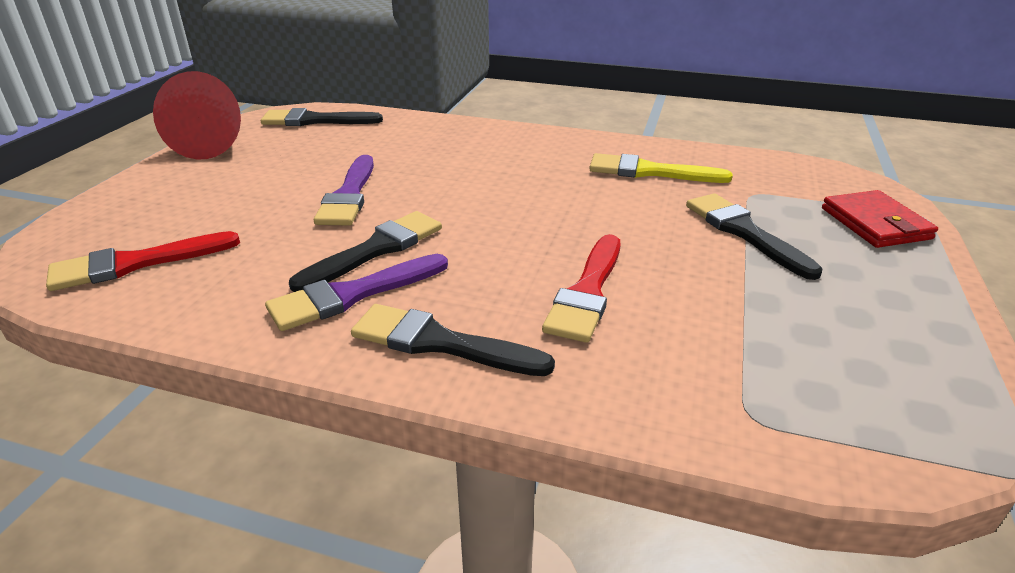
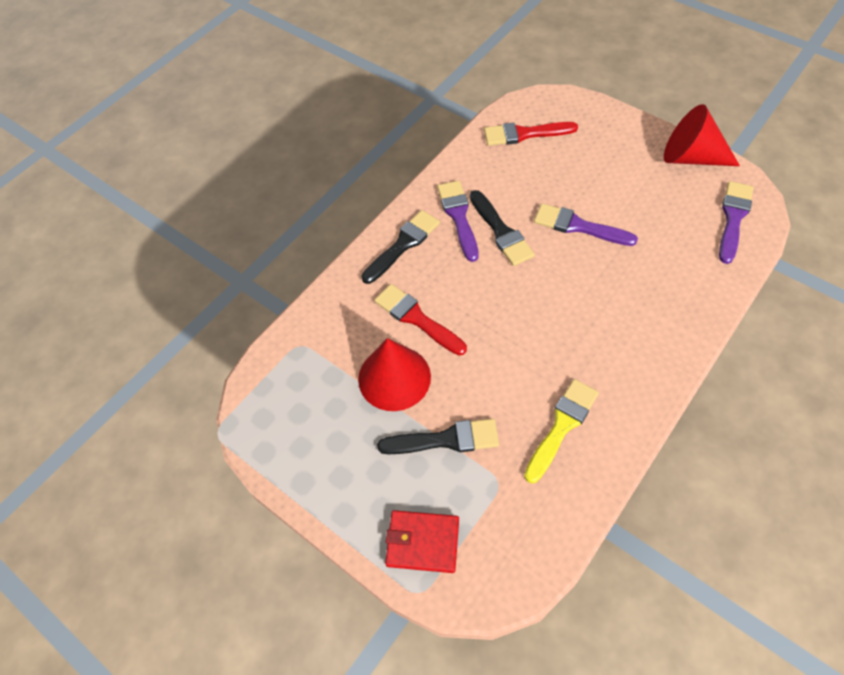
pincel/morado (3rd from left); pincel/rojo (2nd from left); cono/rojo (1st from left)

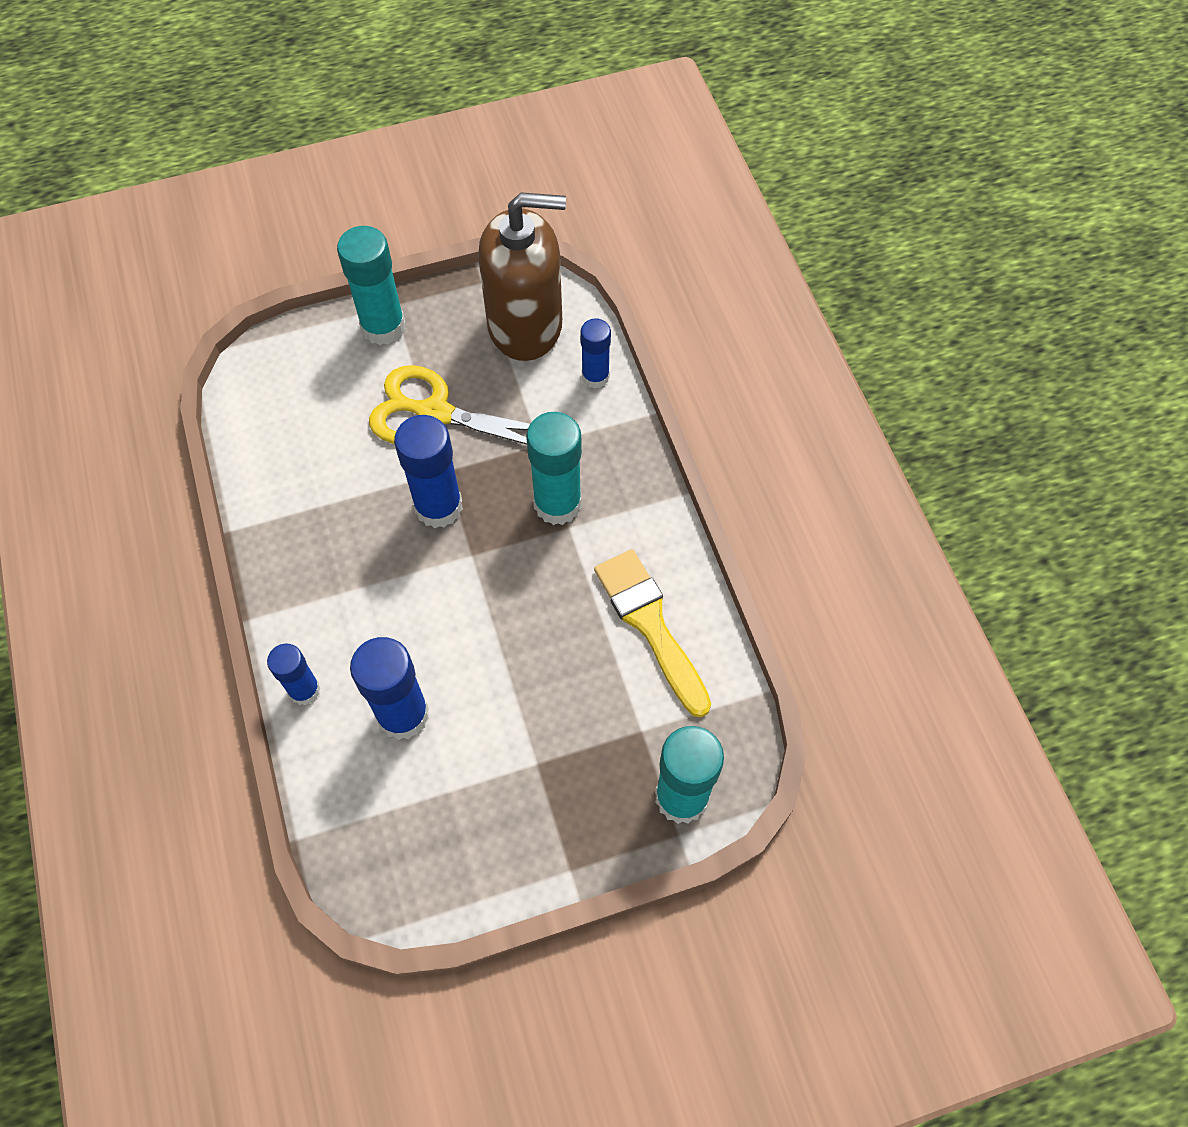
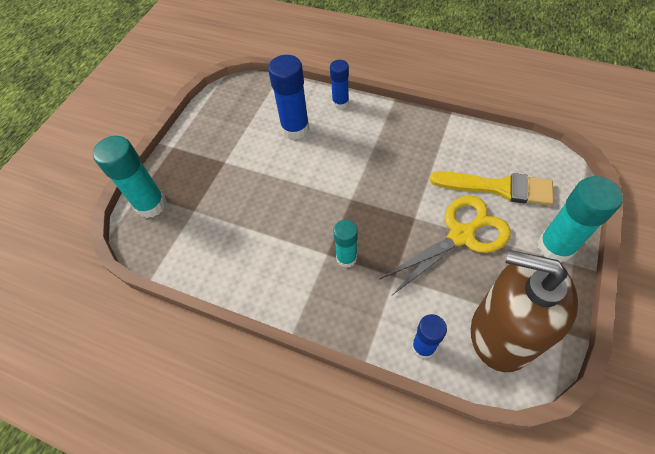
dispensador de jabón/marrón; barra de pegamento/turquesa (2nd from left); barra de pegamento/azul (3rd from left in the first image); pincel/amarillo

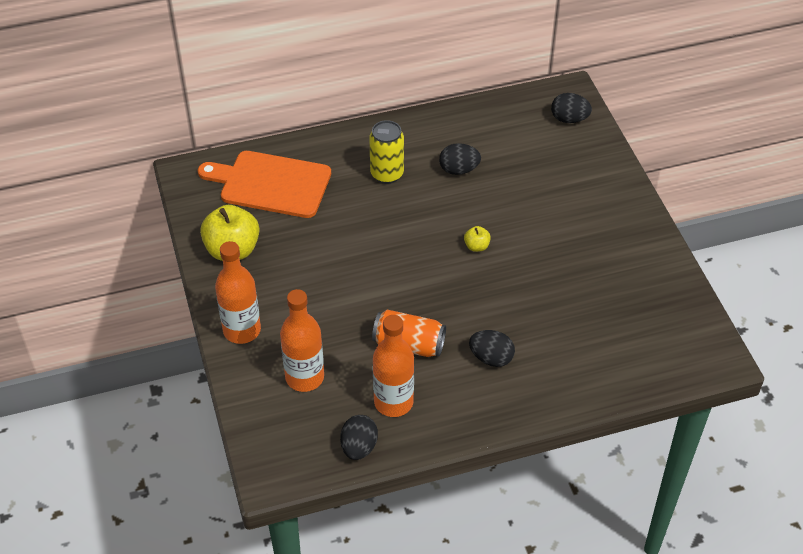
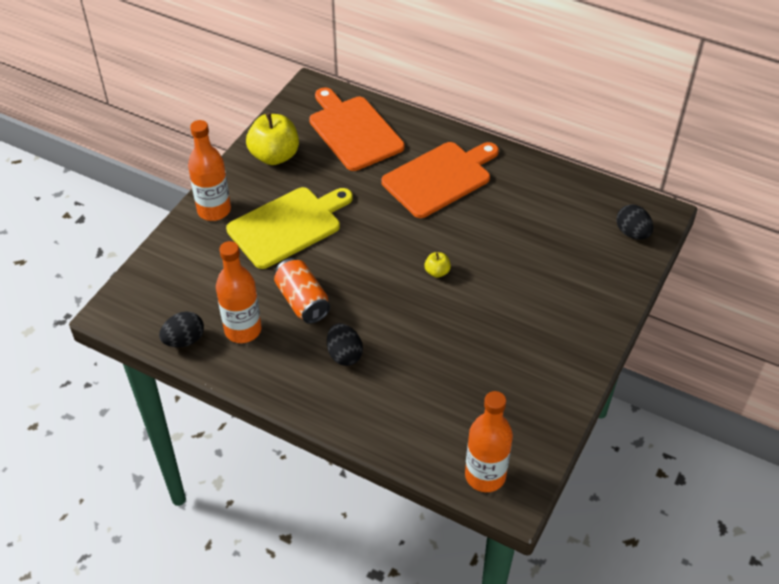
tabla de cortar/naranja (2nd from left); huevo/negro (2nd from left in the first image); botella/naranja (3rd from left); tabla de cortar/amarillo

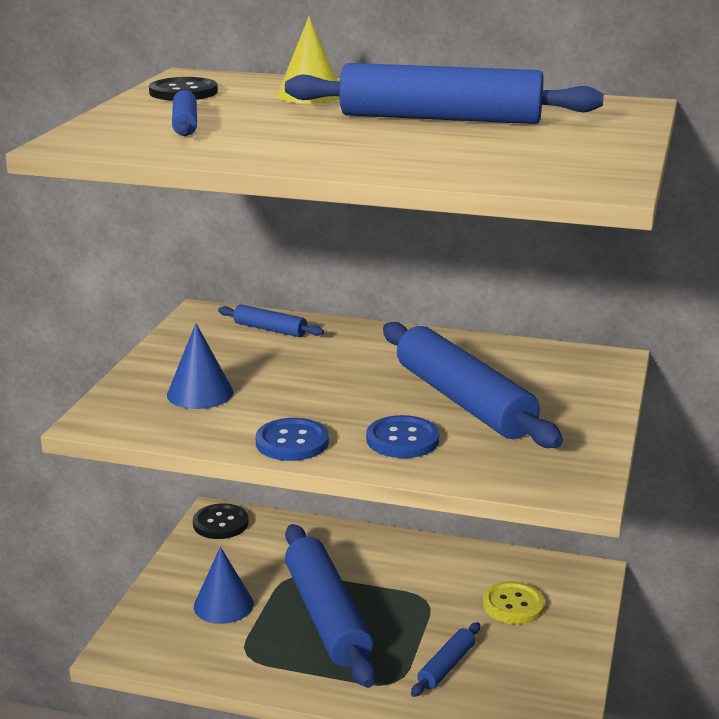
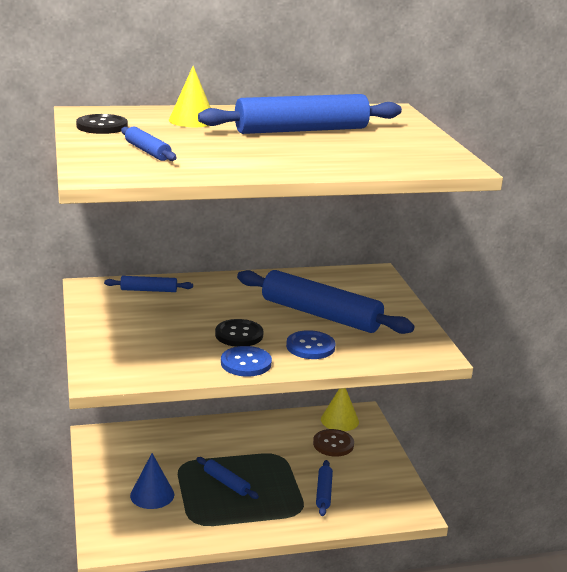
cono/azul (1st from left in the first image); botón/negro (2nd from left); rodillo/azul (3rd from left); botón/marrón; cono/amarillo (2nd from left)

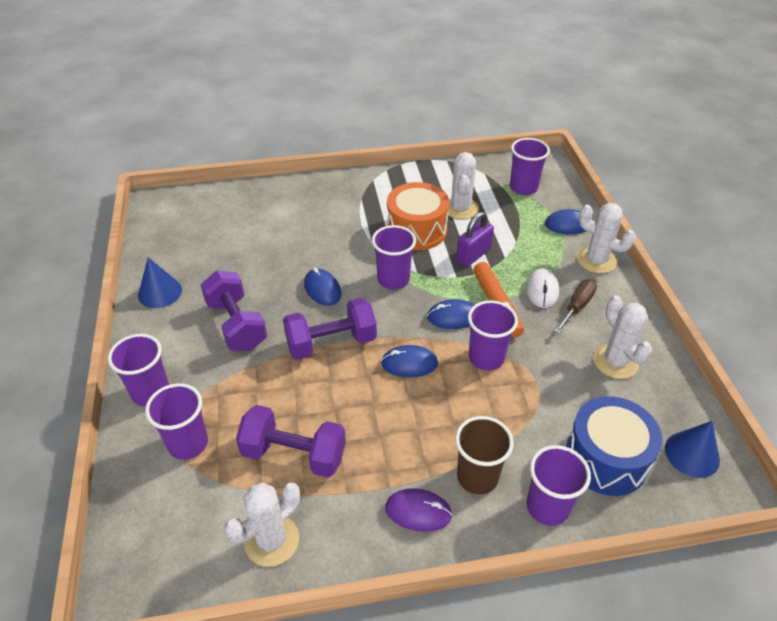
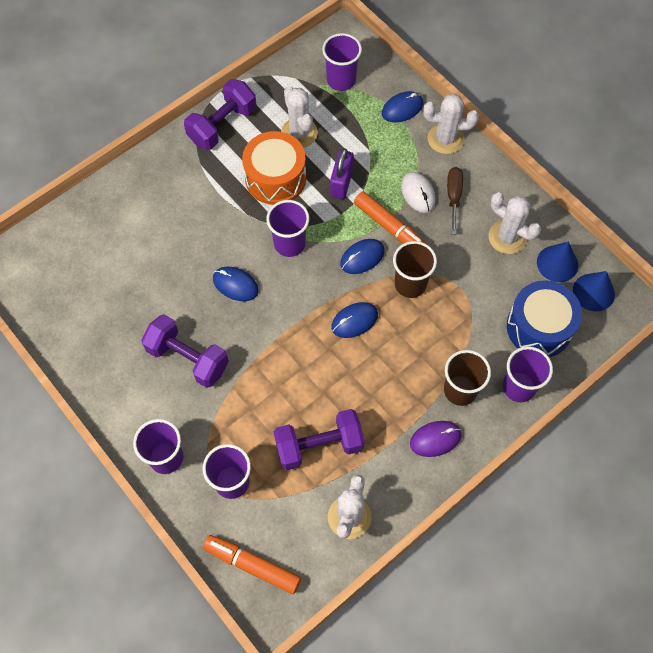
cono/azul (1st from left); mancuerna/morado (2nd from left); vaso/marrón (1st from left); rotulador/naranja (1st from left)

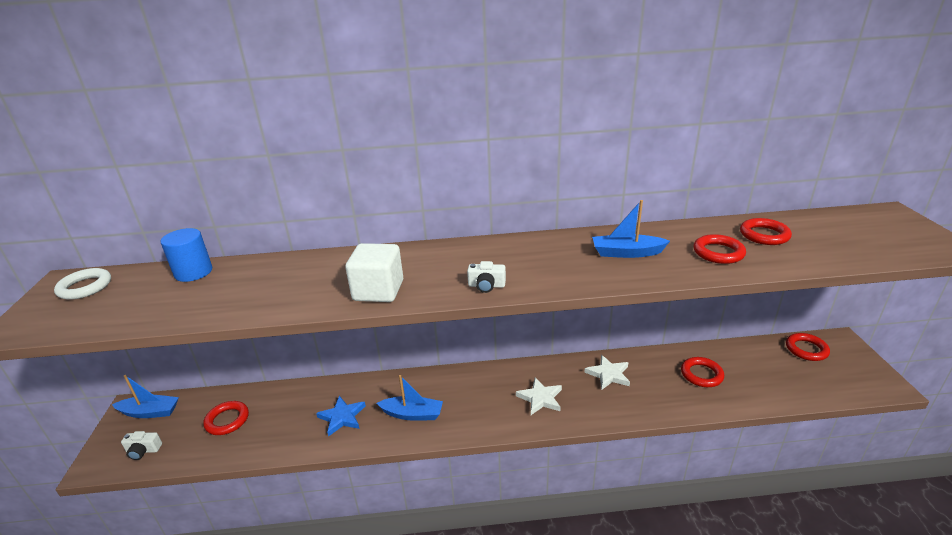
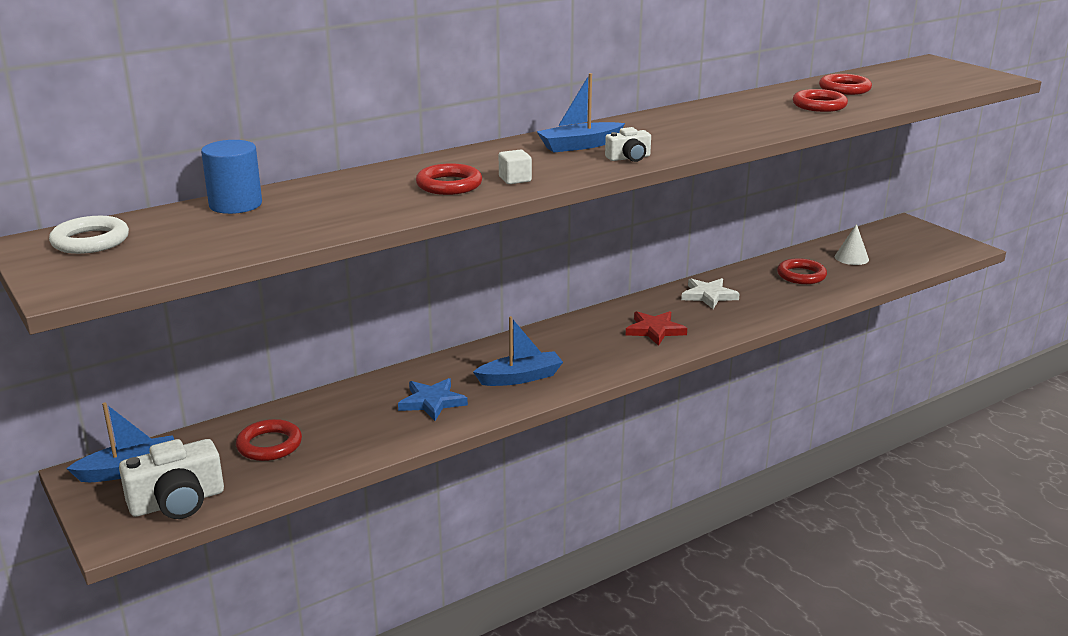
barco/azul (3rd from left); cubo/blanco; anillo/rojo (2nd from left); estrella/rojo; cámara/blanco (1st from left); cono/blanco

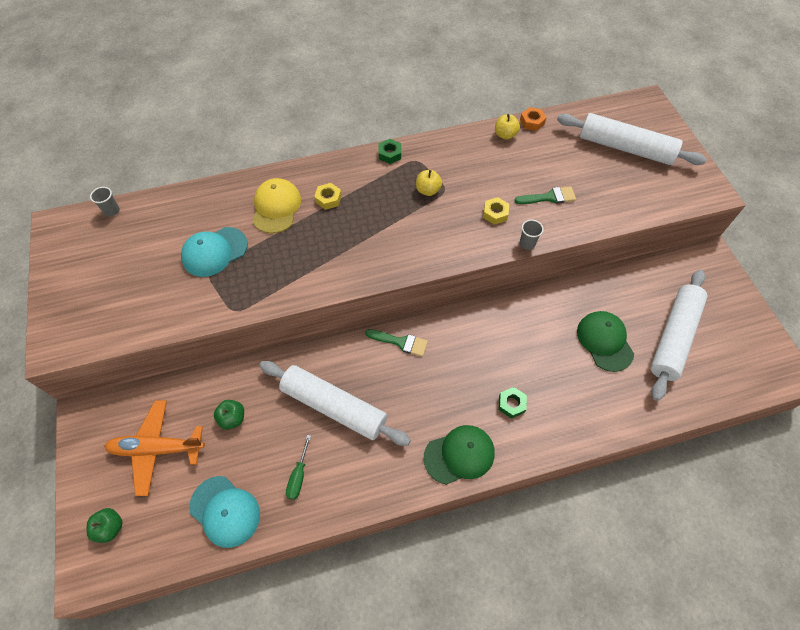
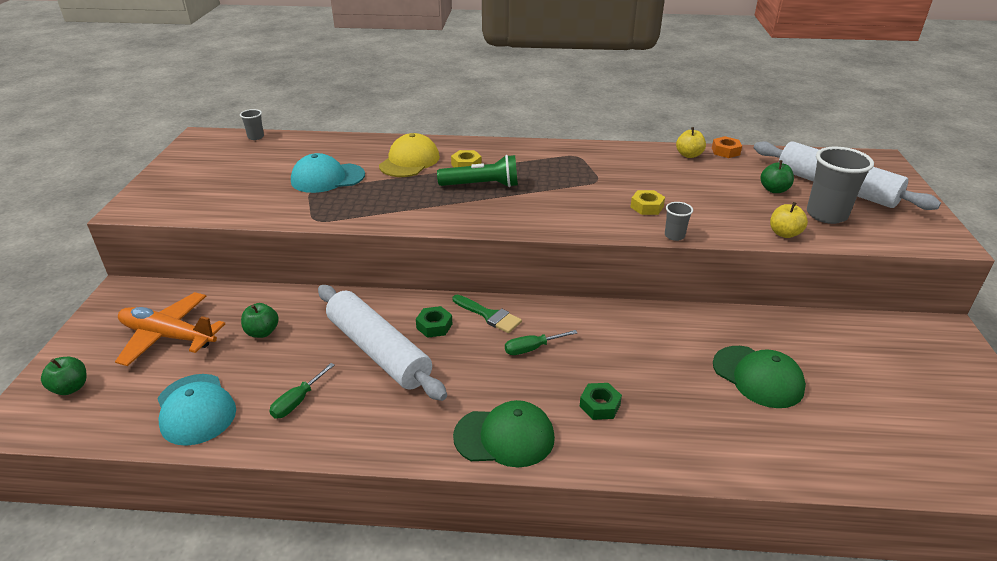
tuerca/verde (1st from left); manzana/amarillo (2nd from left); pincel/verde (2nd from left in the first image); rodillo/blanco (3rd from left in the first image); gorra/verde (2nd from left); vaso/gris (3rd from left); lámpara de mano/verde; manzana/verde (3rd from left); destornillador/verde (2nd from left)

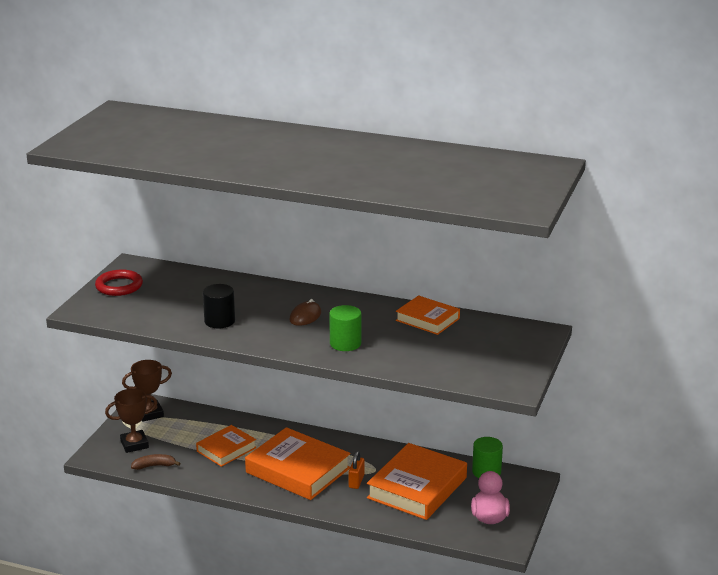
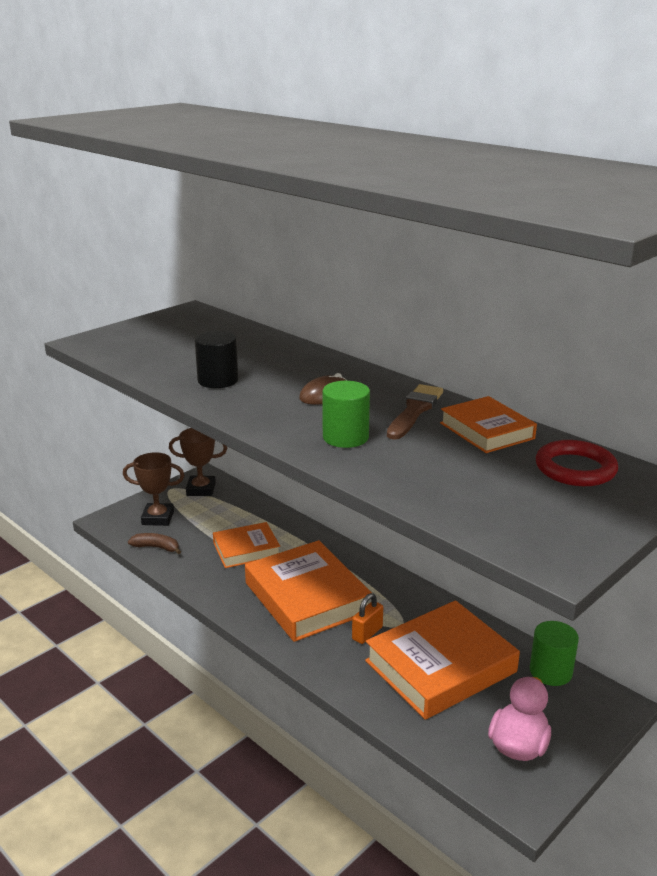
anillo/rojo; pincel/marrón

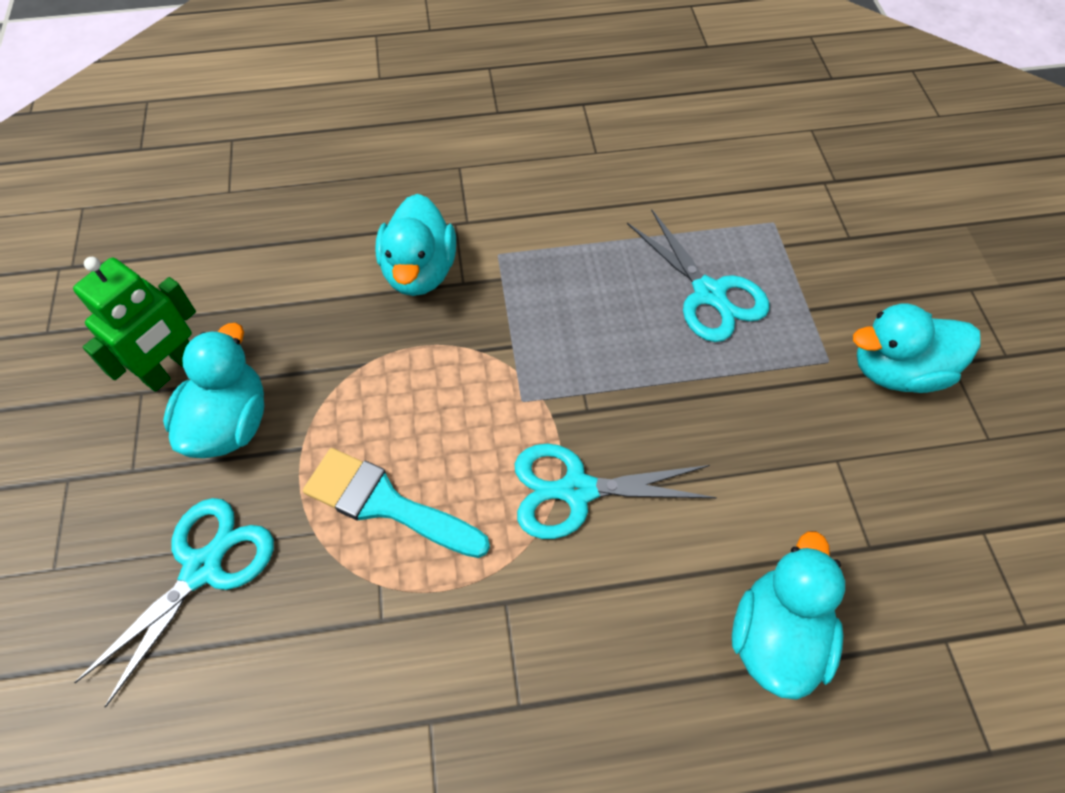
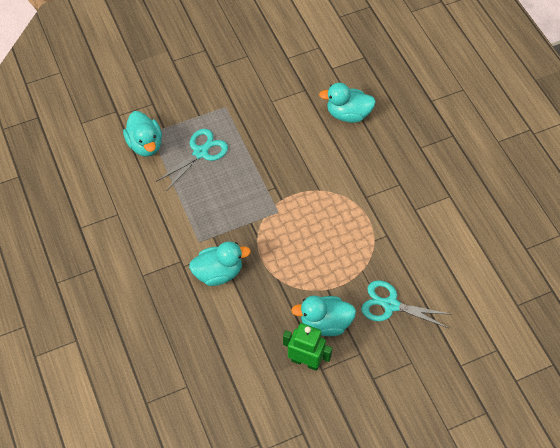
pato/turquesa (1st from left); tijeras/turquesa (2nd from left in the first image); pincel/turquesa

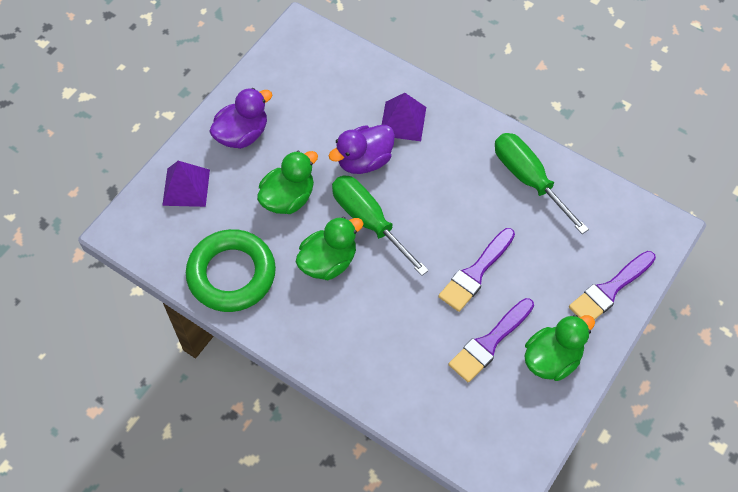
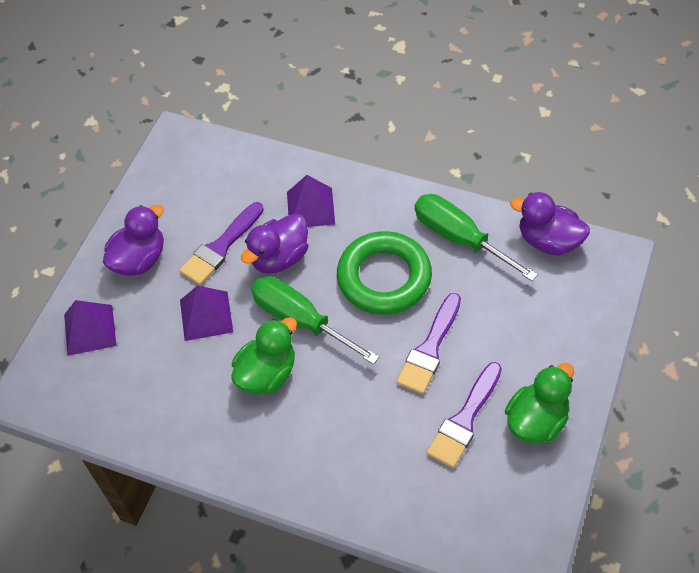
pirámide/morado (2nd from left); anillo/verde; pincel/morado (1st from left); pato/morado (3rd from left)

